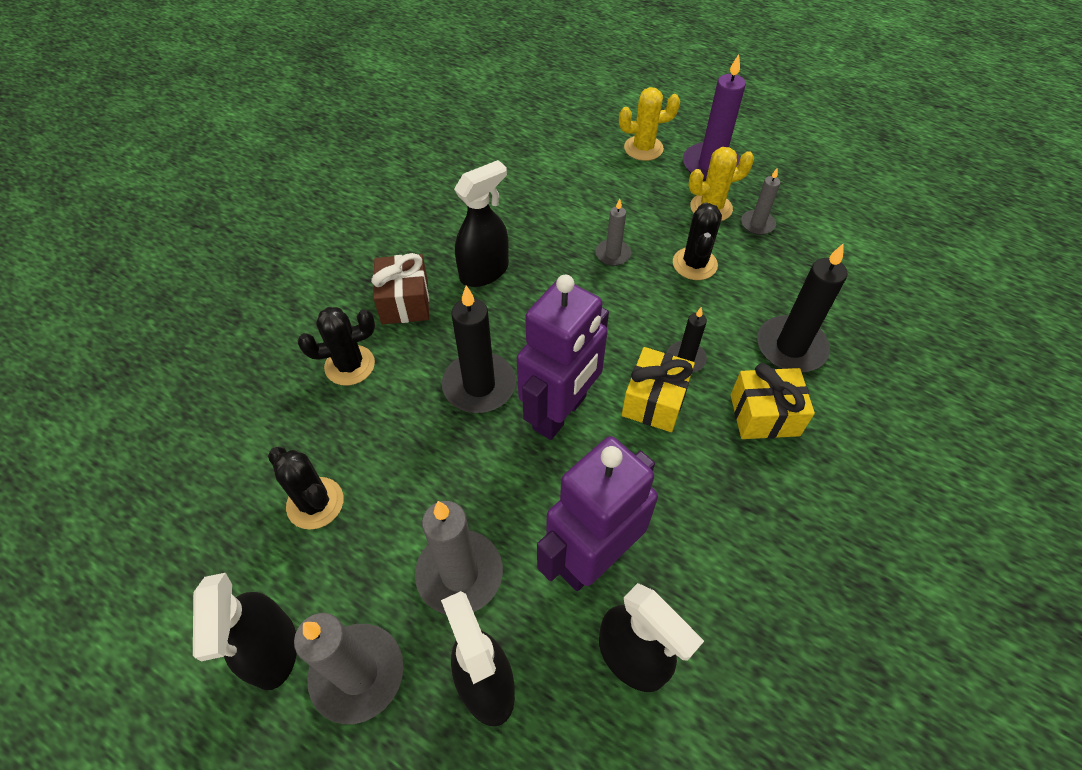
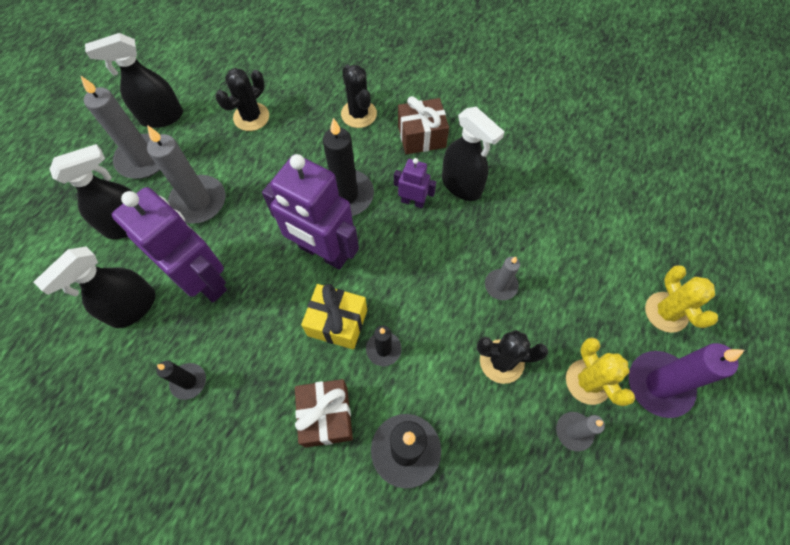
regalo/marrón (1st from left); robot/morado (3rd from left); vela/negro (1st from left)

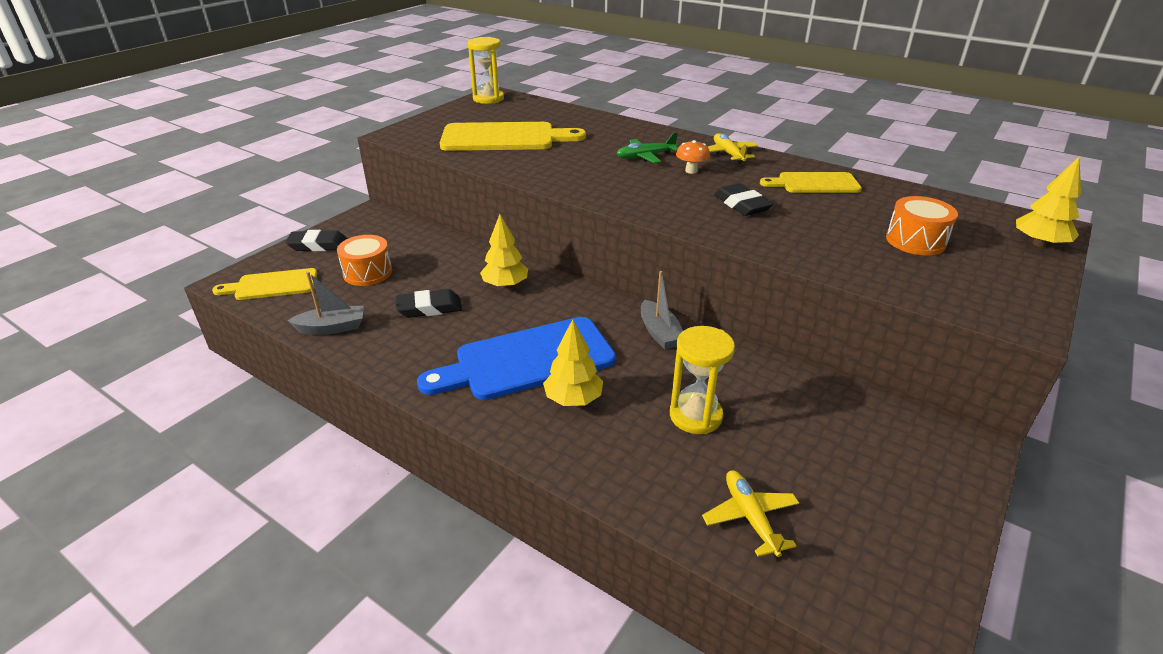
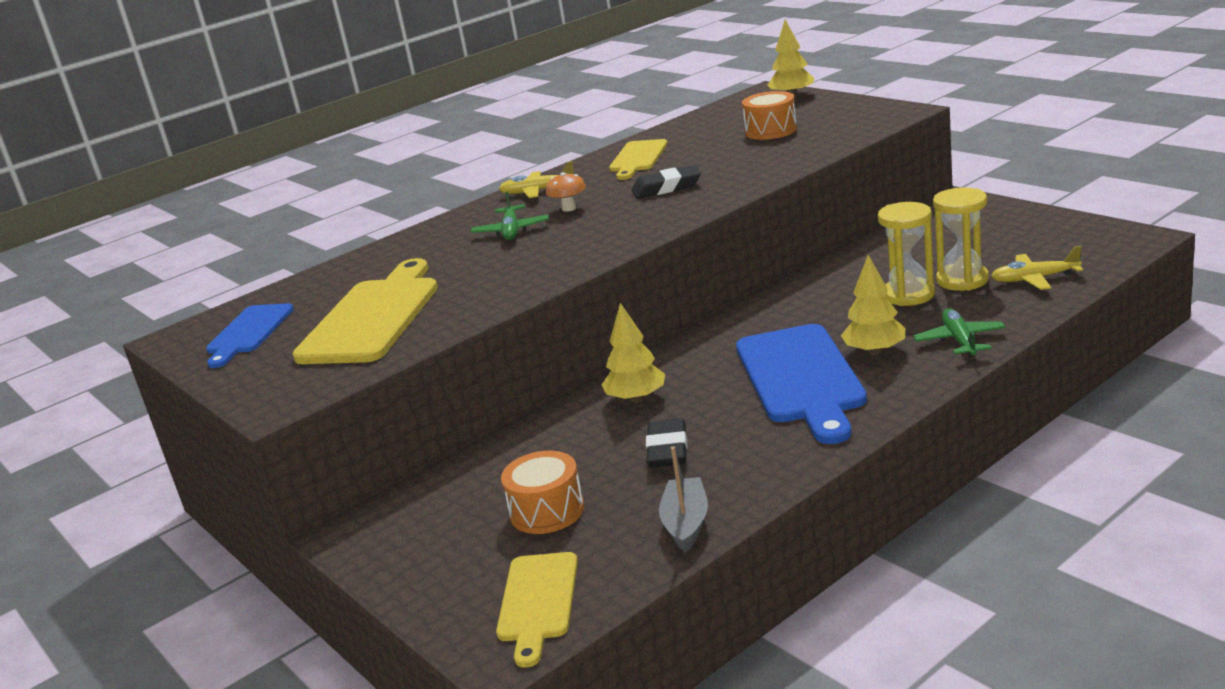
reloj de arena/amarillo (2nd from left); goma de borrar/negro (1st from left in the first image); barco/gris (2nd from left in the first image); tabla de cortar/azul (1st from left); avión/verde (2nd from left)

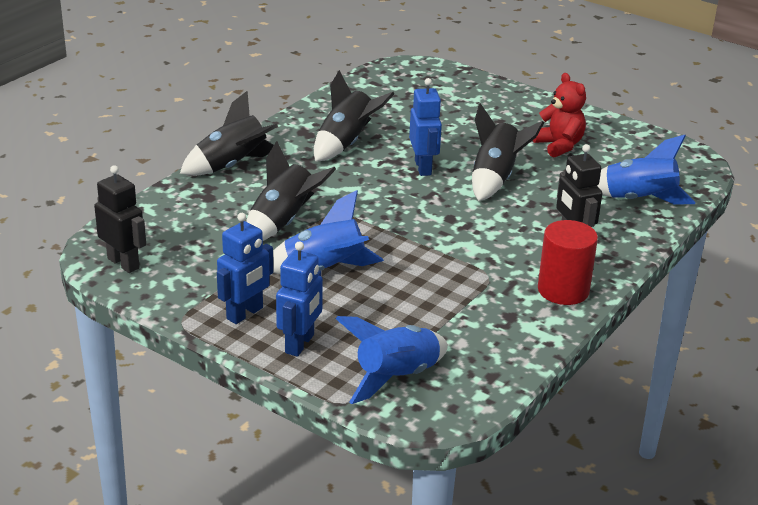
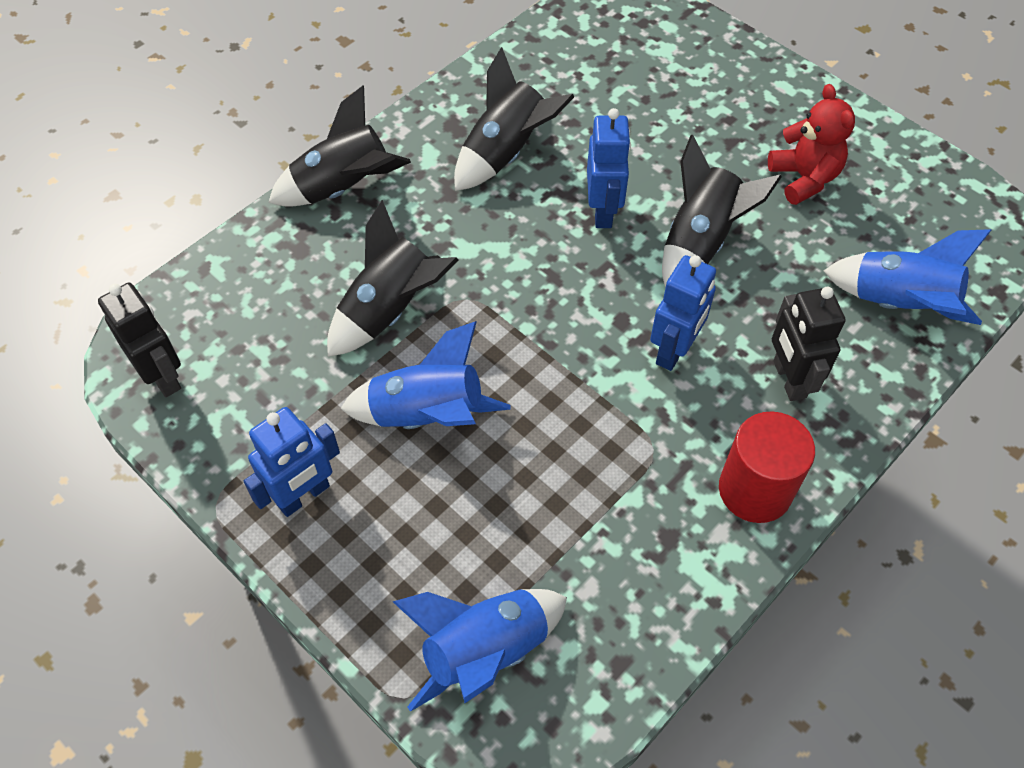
robot/azul (3rd from left)

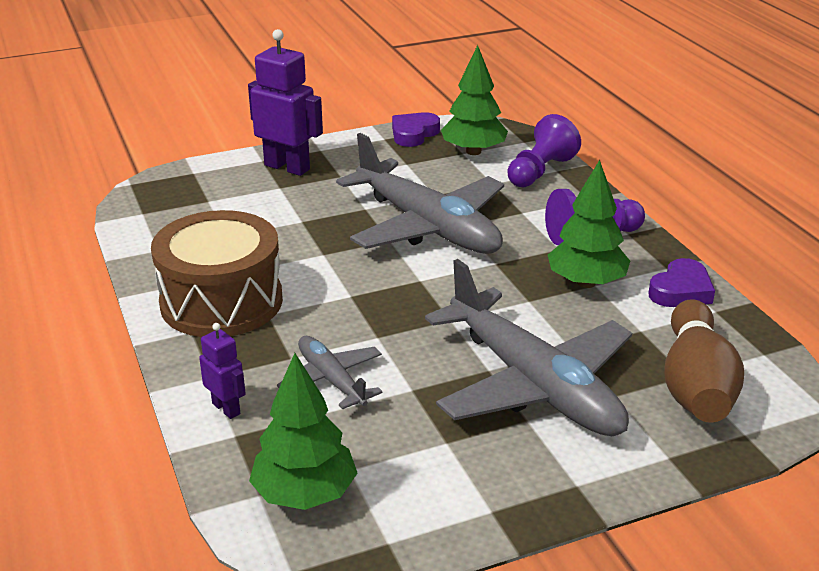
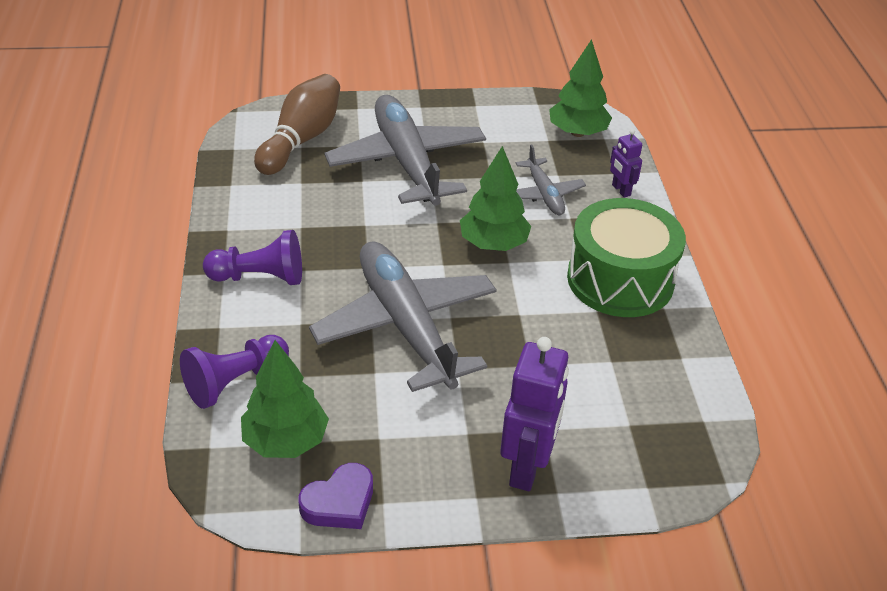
robot/morado (1st from left); árbol/verde (2nd from left); tambor/verde; corazón/morado (2nd from left in the first image)

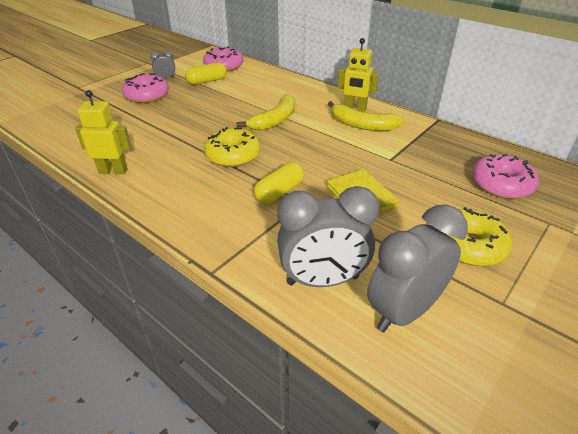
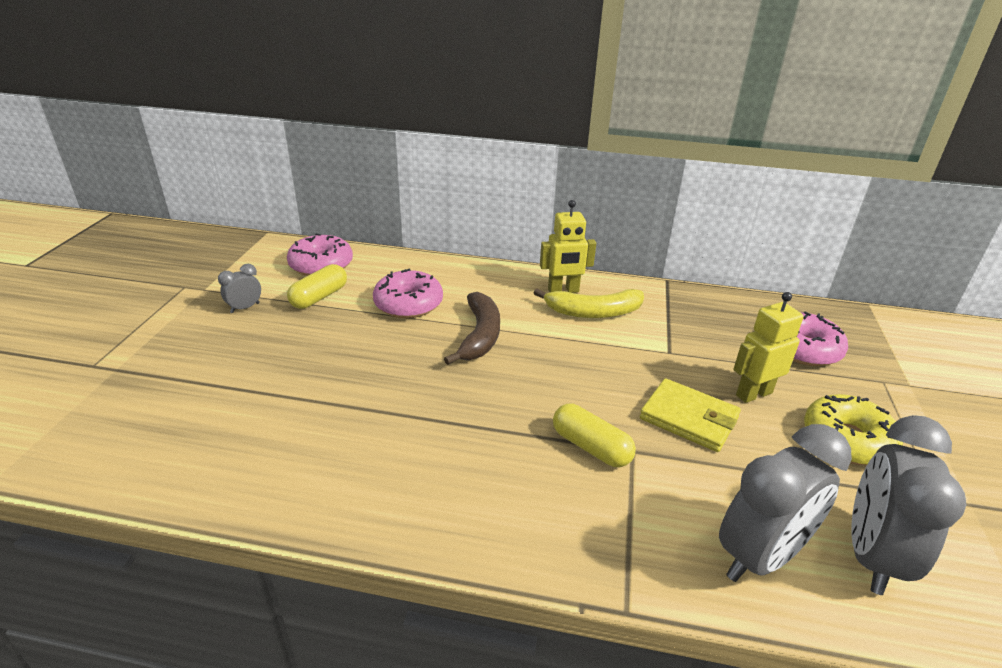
rosquilla/rosa (2nd from left); robot/amarillo (2nd from left); plátano/marrón; rosquilla/amarillo (1st from left in the first image); cápsula/amarillo (2nd from left)

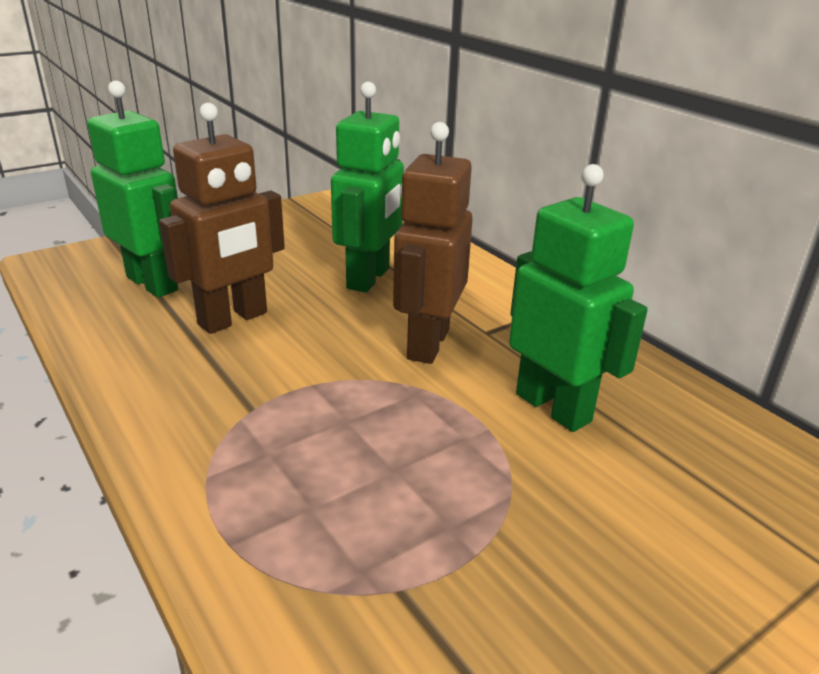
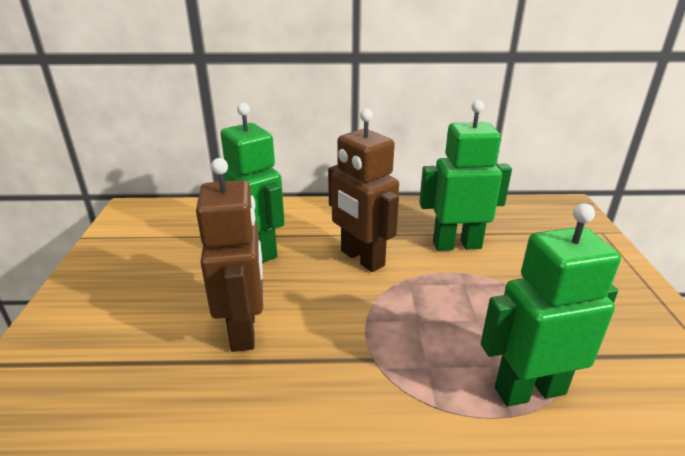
robot/verde (3rd from left)

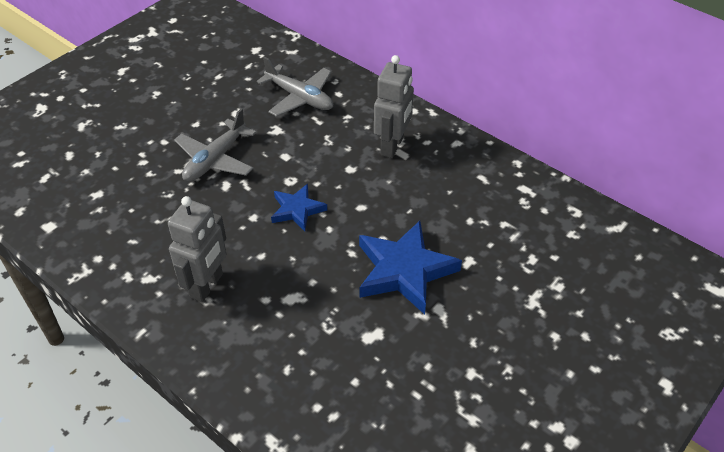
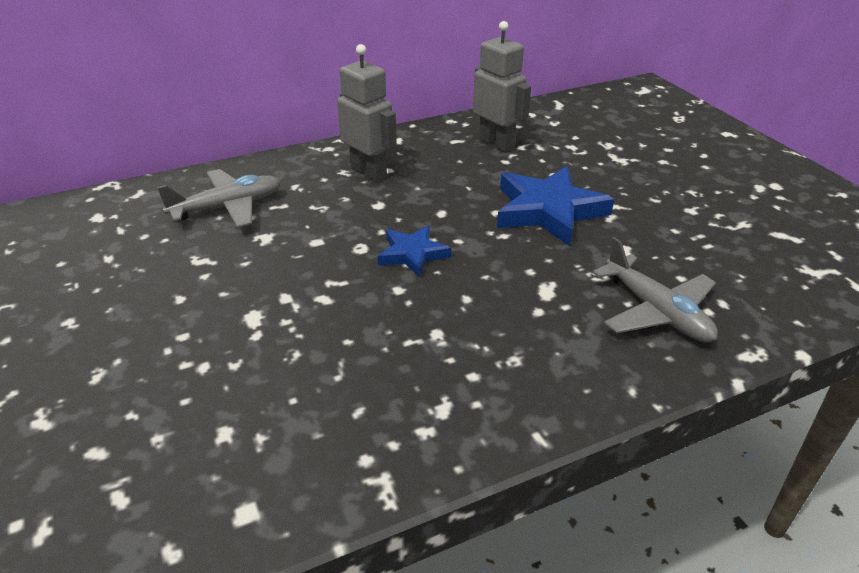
avión/gris (2nd from left); robot/gris (2nd from left)

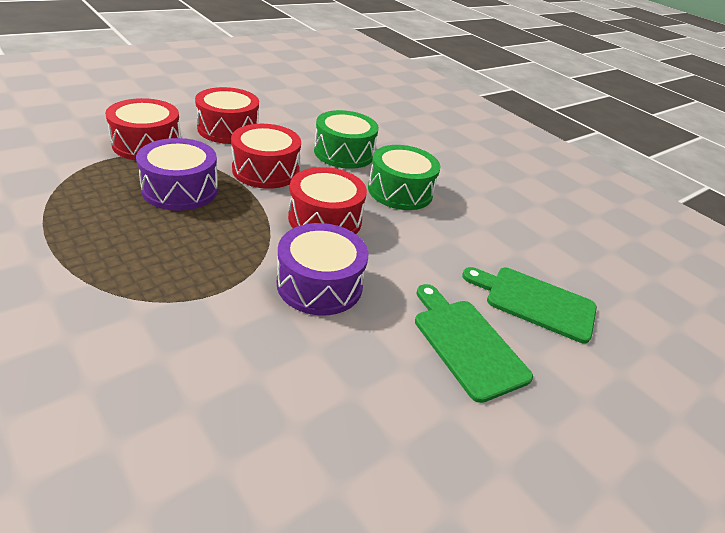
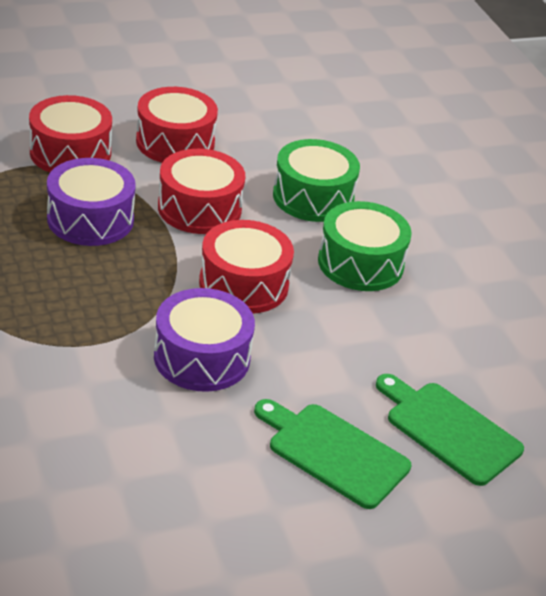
tabla de cortar/verde (1st from left)

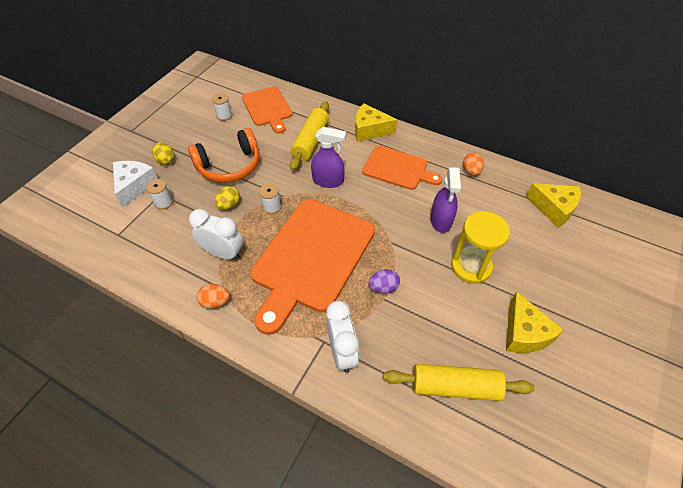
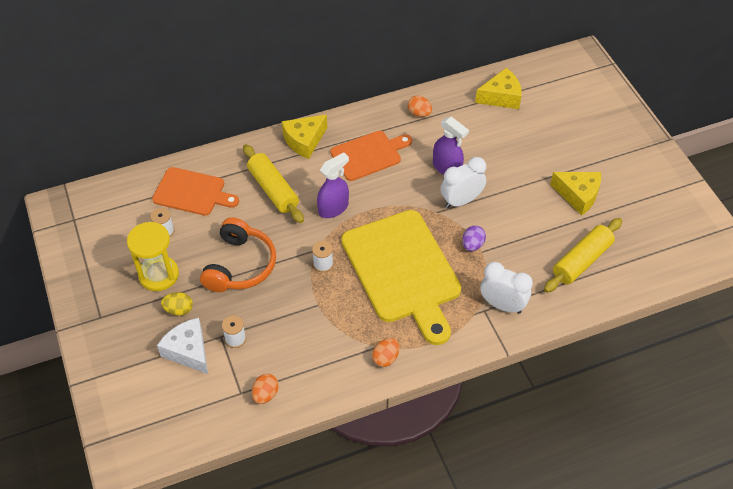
huevo/amarillo (2nd from left in the first image); tabla de cortar/amarillo; despertador/blanco (1st from left); reloj de arena/amarillo; huevo/naranja (1st from left)

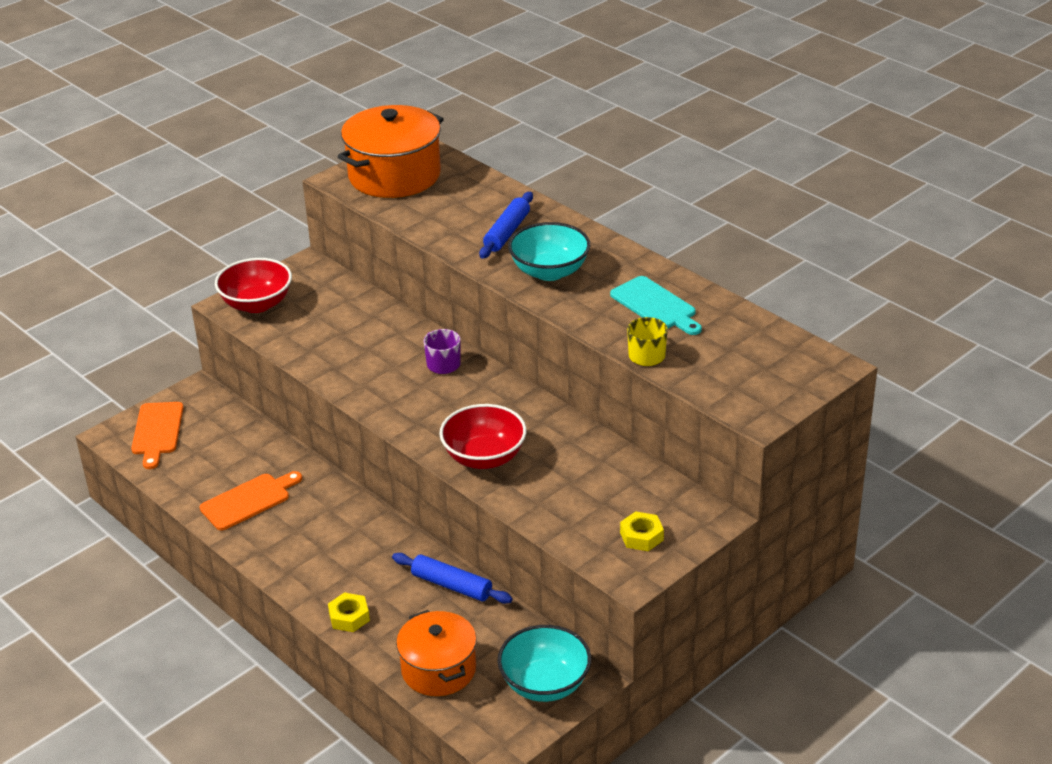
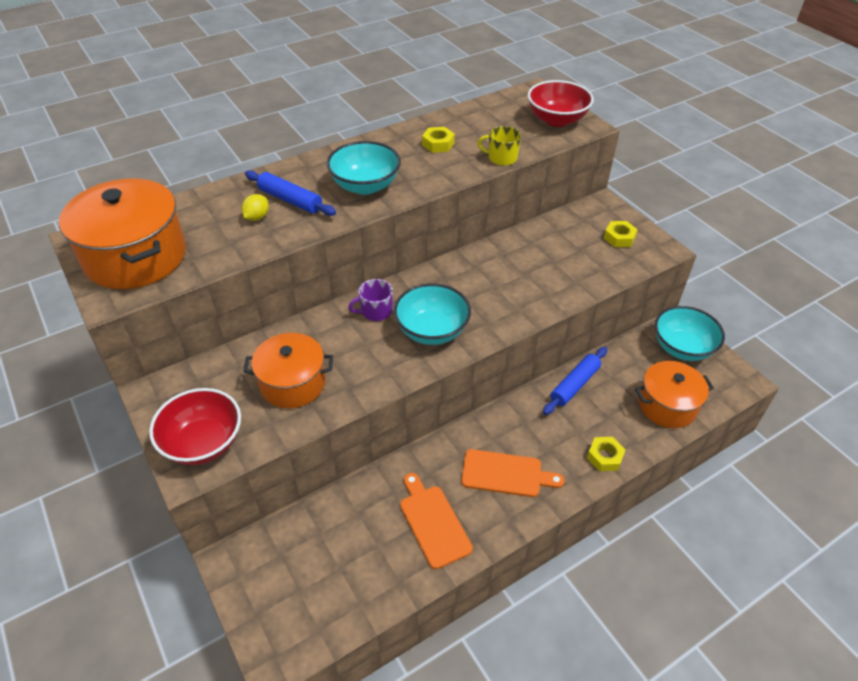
tuerca/amarillo (1st from left); tabla de cortar/naranja (2nd from left); cuenco/rojo (2nd from left); limón/amarillo; cuenco/turquesa (2nd from left); olla/naranja (2nd from left)

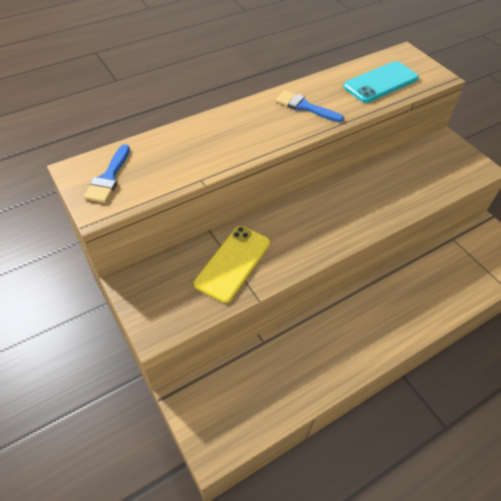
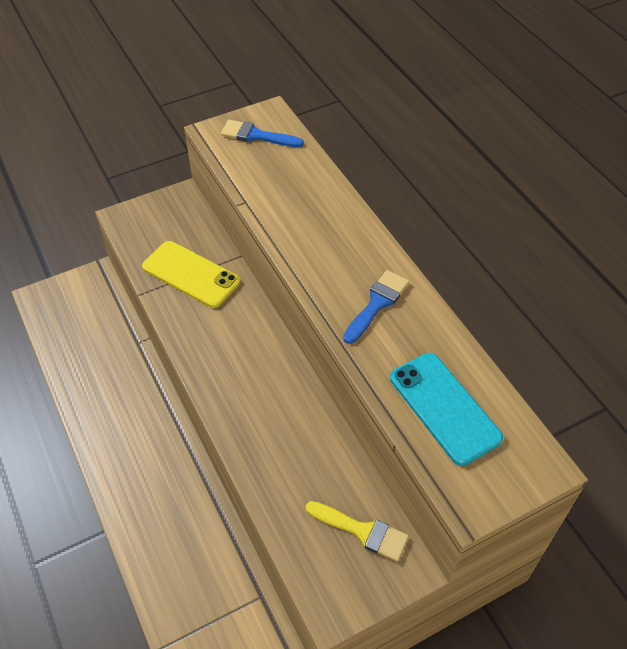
pincel/amarillo

